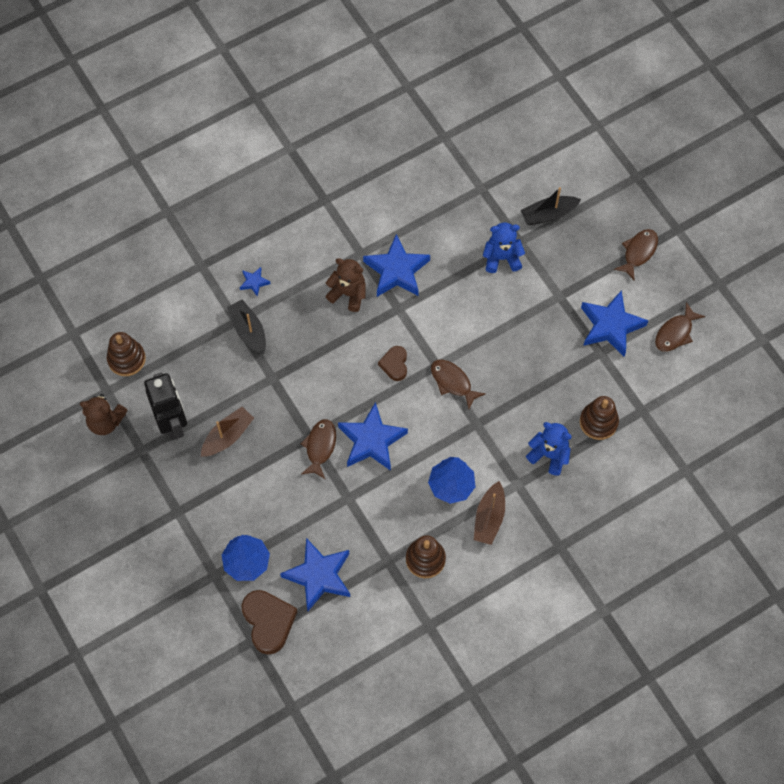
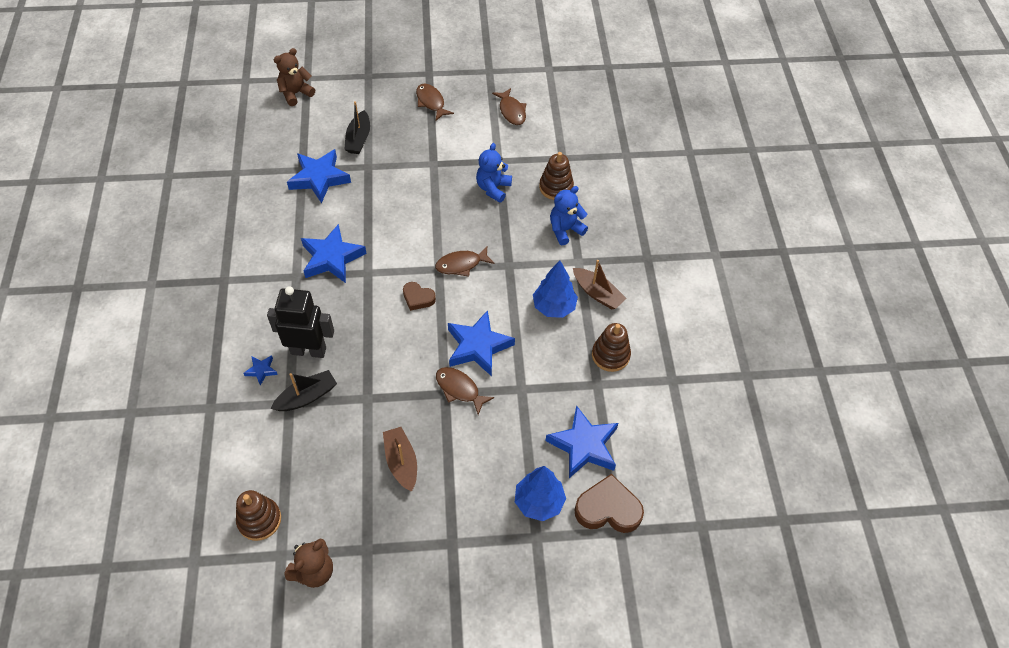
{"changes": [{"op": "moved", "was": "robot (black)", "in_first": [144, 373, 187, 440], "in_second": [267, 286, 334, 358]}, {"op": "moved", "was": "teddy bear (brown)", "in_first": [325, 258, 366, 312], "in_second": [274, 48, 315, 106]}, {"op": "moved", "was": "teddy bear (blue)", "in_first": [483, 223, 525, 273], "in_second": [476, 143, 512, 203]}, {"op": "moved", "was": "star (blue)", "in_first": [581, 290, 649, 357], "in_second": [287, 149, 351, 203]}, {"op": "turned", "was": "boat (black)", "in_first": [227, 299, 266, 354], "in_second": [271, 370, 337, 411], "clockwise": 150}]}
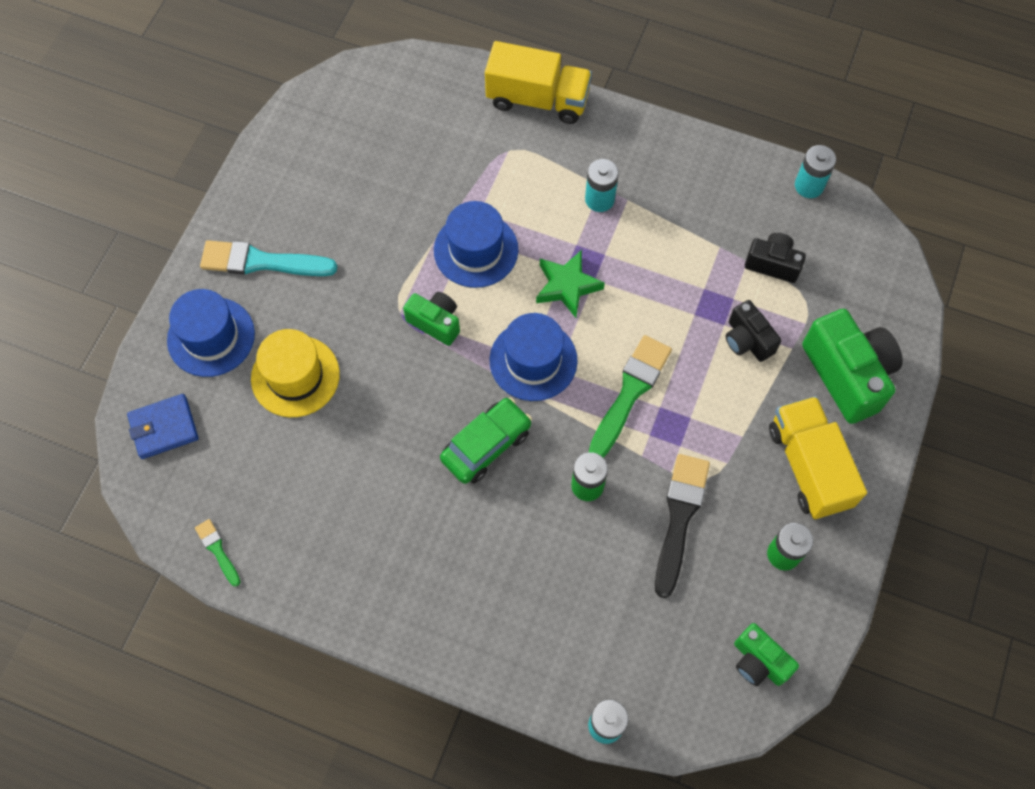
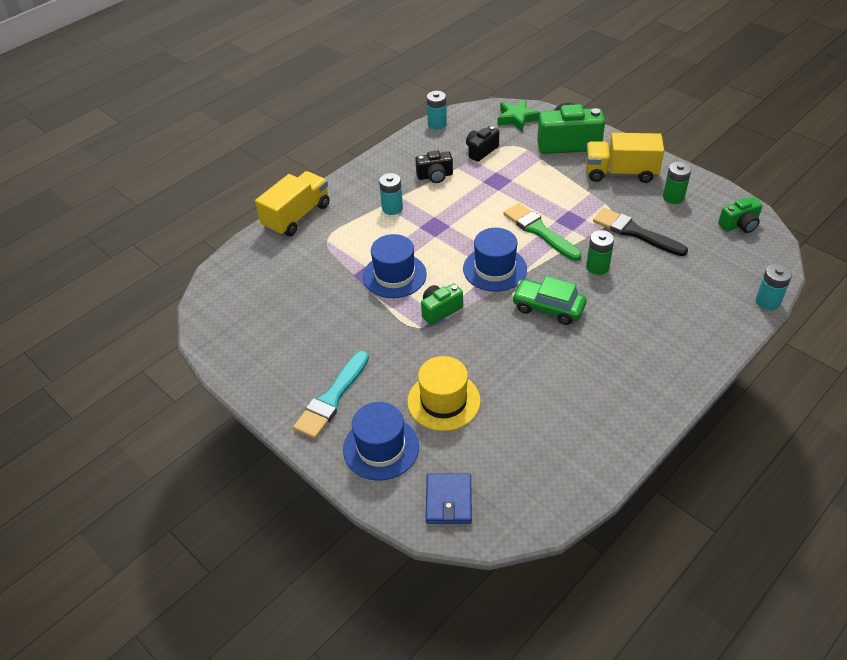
{"changes": [{"op": "removed", "was": "brush (green)", "in_first": [195, 519, 240, 587]}, {"op": "moved", "was": "star (green)", "in_first": [536, 250, 605, 318], "in_second": [497, 99, 540, 131]}, {"op": "moved", "was": "camera (black)", "in_first": [726, 300, 782, 362], "in_second": [415, 150, 453, 183]}, {"op": "turned", "was": "car (green)", "in_first": [440, 397, 532, 484], "in_second": [512, 276, 587, 325], "clockwise": -45}]}
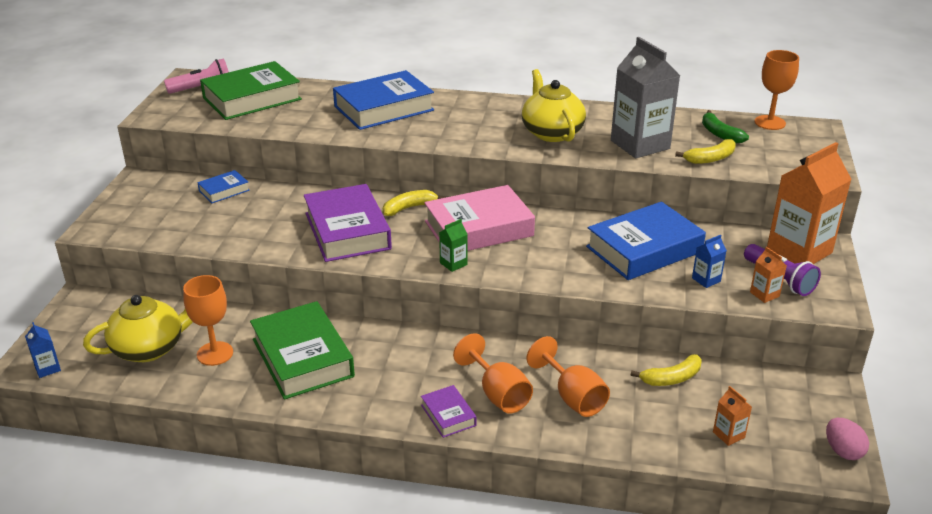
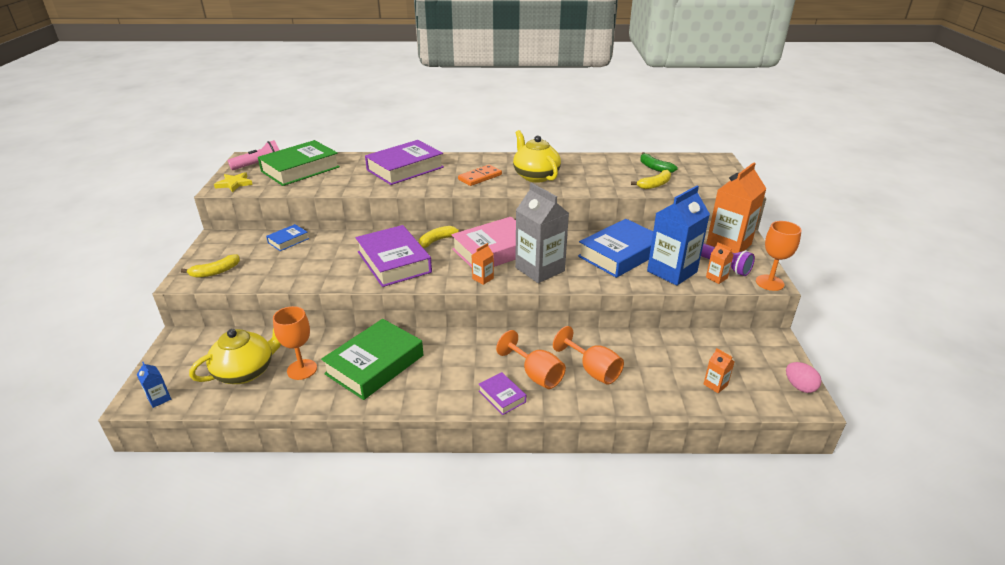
{"changes": [{"op": "added", "now": "star (yellow)", "in_second": [214, 172, 253, 192]}, {"op": "added", "now": "domino (orange)", "in_second": [458, 165, 502, 186]}, {"op": "moved", "was": "carton (grey)", "in_first": [611, 37, 680, 158], "in_second": [515, 183, 569, 283]}, {"op": "moved", "was": "banana (yellow)", "in_first": [631, 354, 702, 386], "in_second": [181, 254, 240, 278]}, {"op": "moved", "was": "goblet (orange)", "in_first": [755, 50, 799, 130], "in_second": [756, 221, 802, 291]}, {"op": "recoloured", "was": "book (blue)", "now": "book (purple)", "in_first": [333, 70, 434, 130], "in_second": [365, 140, 444, 185]}, {"op": "recoloured", "was": "carton (green)", "now": "carton (orange)", "in_first": [439, 219, 468, 272], "in_second": [472, 243, 494, 285]}, {"op": "turned", "was": "book (green)", "in_first": [250, 301, 355, 399], "in_second": [321, 319, 423, 400], "clockwise": 75}, {"op": "resized", "was": "carton (blue)", "in_first": [692, 235, 727, 288], "in_second": [647, 186, 710, 286], "ratio": 2.36}]}
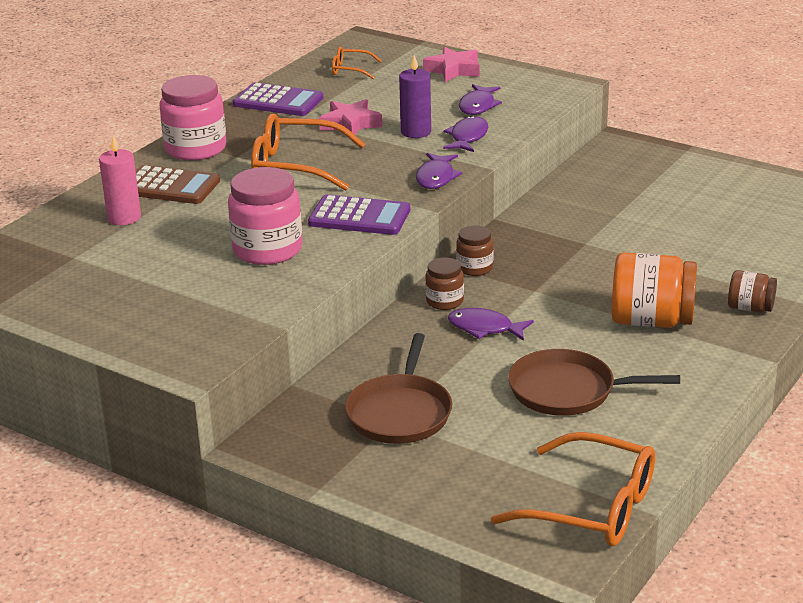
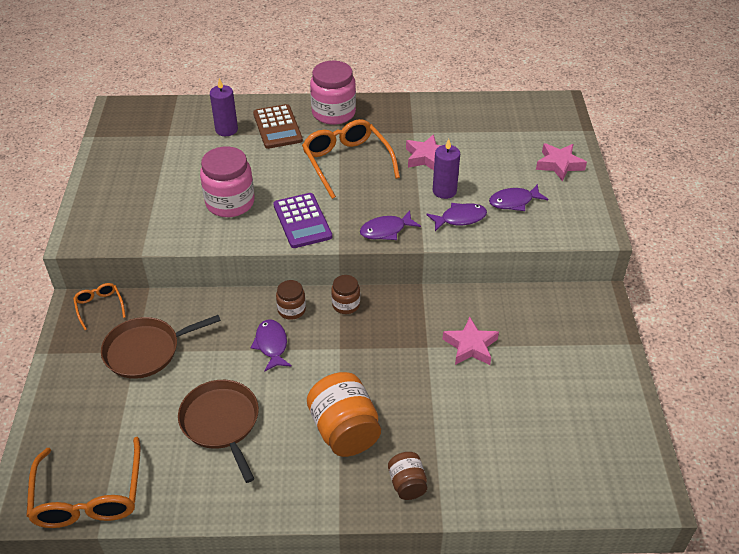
{"changes": [{"op": "removed", "was": "calculator (purple)", "in_first": [233, 82, 323, 116]}, {"op": "added", "now": "star (pink)", "in_second": [443, 317, 499, 365]}, {"op": "moved", "was": "glasses (orange)", "in_first": [332, 47, 382, 79], "in_second": [73, 283, 126, 330]}, {"op": "recoloured", "was": "candle (pink)", "now": "candle (purple)", "in_first": [99, 135, 141, 225], "in_second": [210, 78, 238, 136]}]}
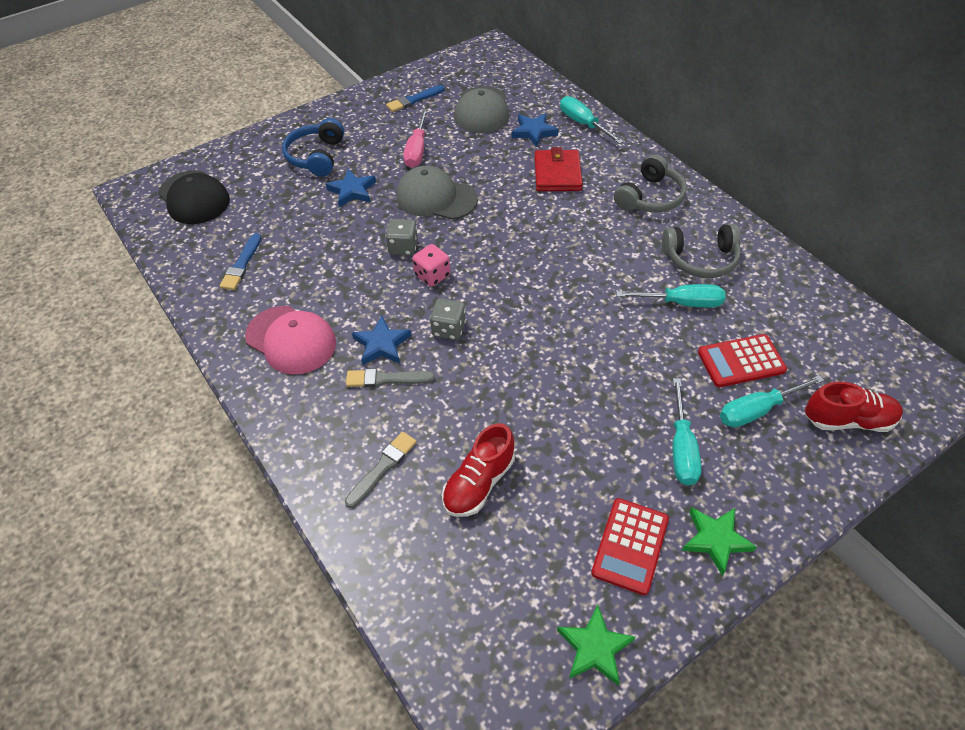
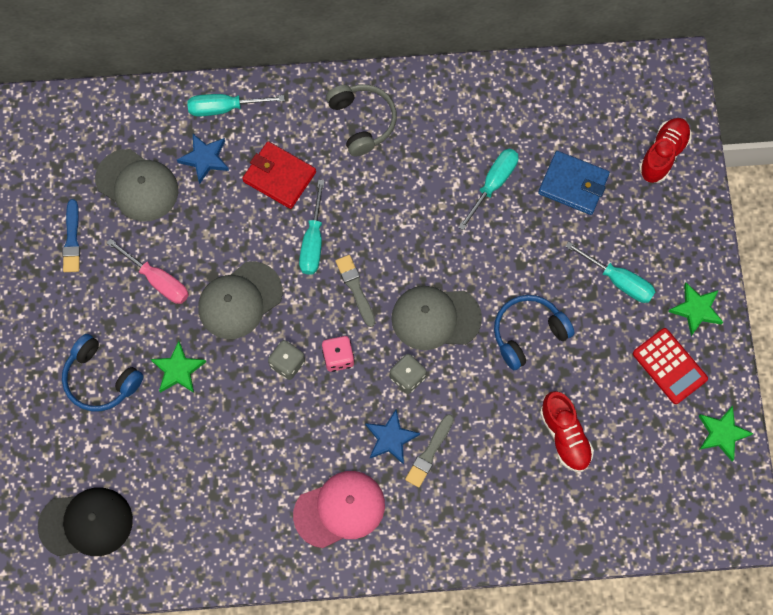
{"changes": [{"op": "removed", "was": "brush (blue)", "in_first": [219, 233, 261, 290]}, {"op": "removed", "was": "headphones (grey)", "in_first": [662, 224, 741, 278]}, {"op": "added", "now": "cap (grey)", "in_second": [391, 286, 482, 350]}, {"op": "added", "now": "headphones (blue)", "in_second": [494, 295, 575, 370]}, {"op": "moved", "was": "brush (grey)", "in_first": [345, 432, 417, 508], "in_second": [336, 255, 375, 327]}, {"op": "moved", "was": "screwdriver (turquoise)", "in_first": [720, 375, 824, 428], "in_second": [299, 180, 325, 275]}, {"op": "replaced", "was": "calculator (red)", "now": "wallet (blue)", "in_first": [698, 334, 787, 387], "in_second": [538, 151, 610, 215]}, {"op": "recoloured", "was": "star (blue)", "now": "star (green)", "in_first": [326, 169, 376, 207], "in_second": [150, 341, 206, 393]}]}
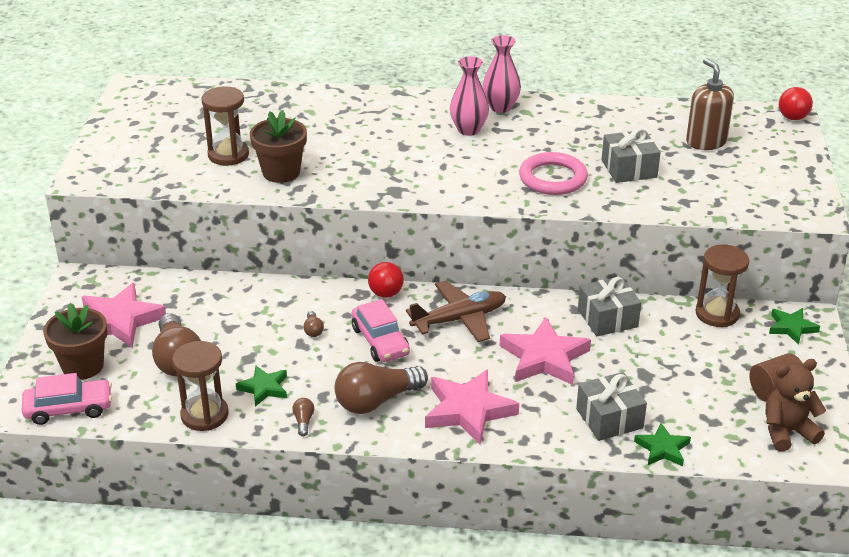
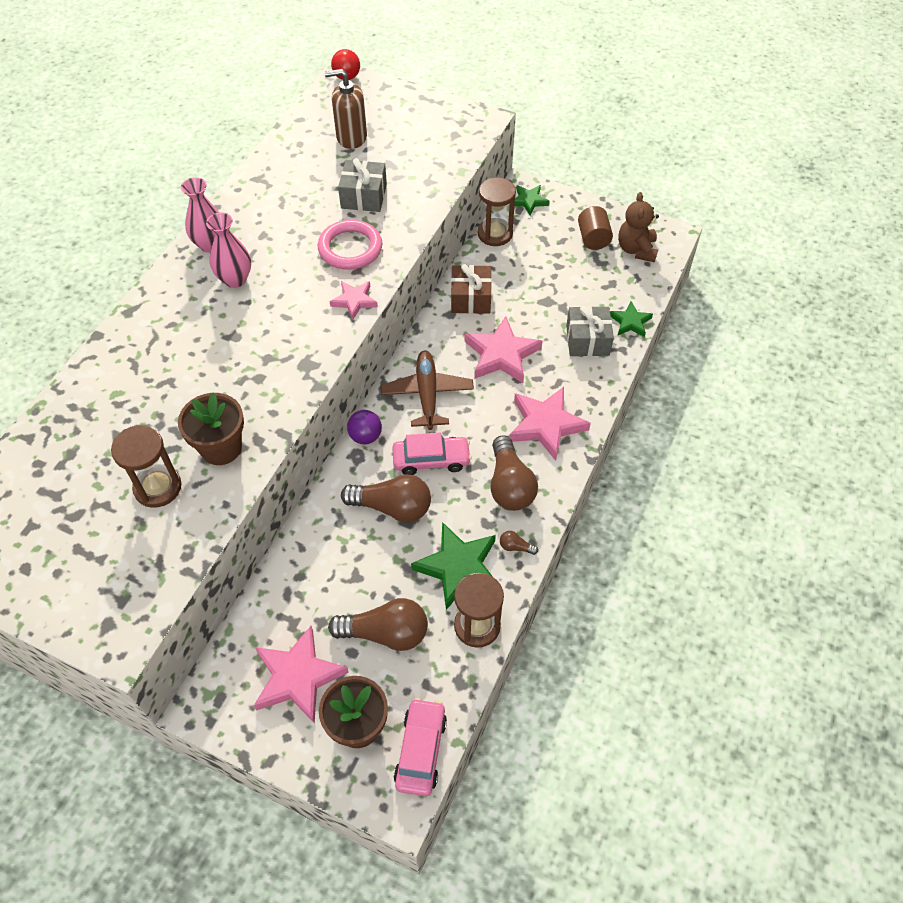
{"changes": [{"op": "added", "now": "star (pink)", "in_second": [330, 281, 378, 319]}, {"op": "recoloured", "was": "ball (red)", "now": "ball (purple)", "in_first": [368, 262, 404, 298], "in_second": [347, 410, 382, 444]}, {"op": "recoloured", "was": "gift (grey)", "now": "gift (brown)", "in_first": [578, 276, 641, 336], "in_second": [451, 264, 492, 314]}, {"op": "resized", "was": "star (green)", "in_first": [236, 365, 287, 407], "in_second": [411, 522, 496, 610], "ratio": 1.76}, {"op": "resized", "was": "light bulb (brown)", "in_first": [303, 311, 324, 337], "in_second": [341, 474, 431, 522], "ratio": 2.38}]}
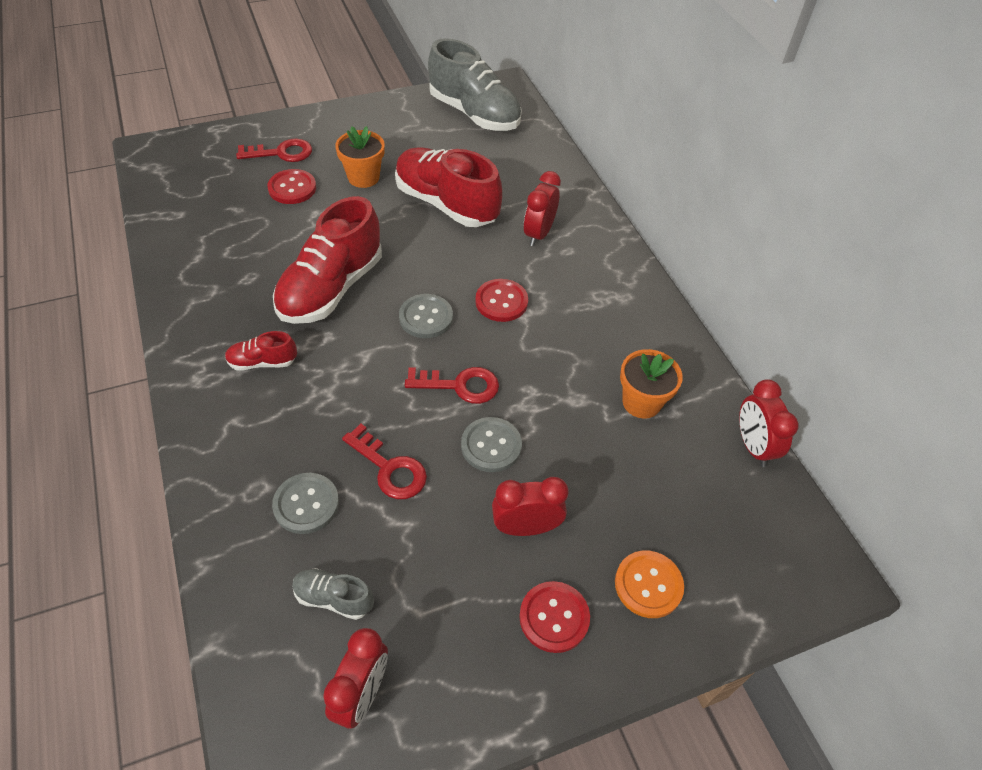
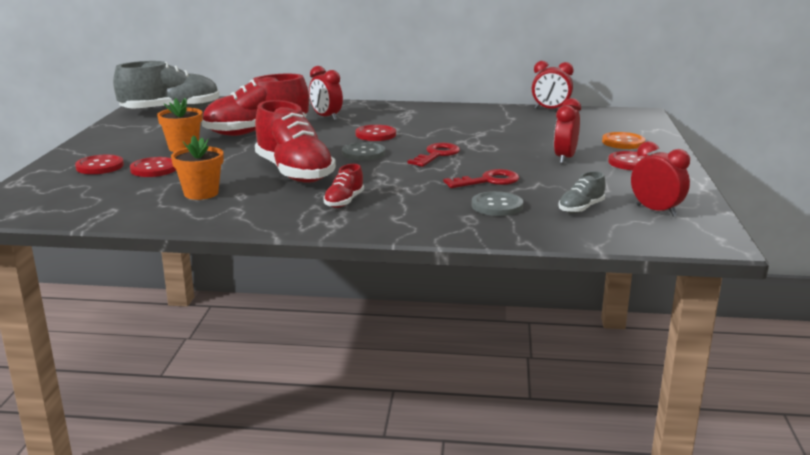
{"changes": [{"op": "removed", "was": "button (grey)", "in_first": [461, 417, 522, 472]}, {"op": "moved", "was": "flower pot (orange)", "in_first": [620, 349, 683, 419], "in_second": [171, 135, 223, 200]}, {"op": "replaced", "was": "key (red)", "now": "button (red)", "in_first": [236, 138, 312, 162], "in_second": [75, 154, 124, 174]}]}
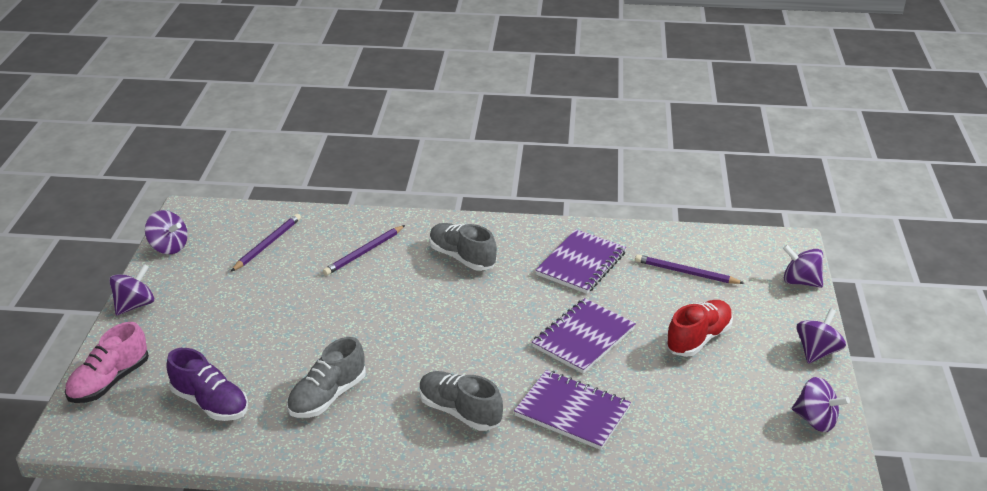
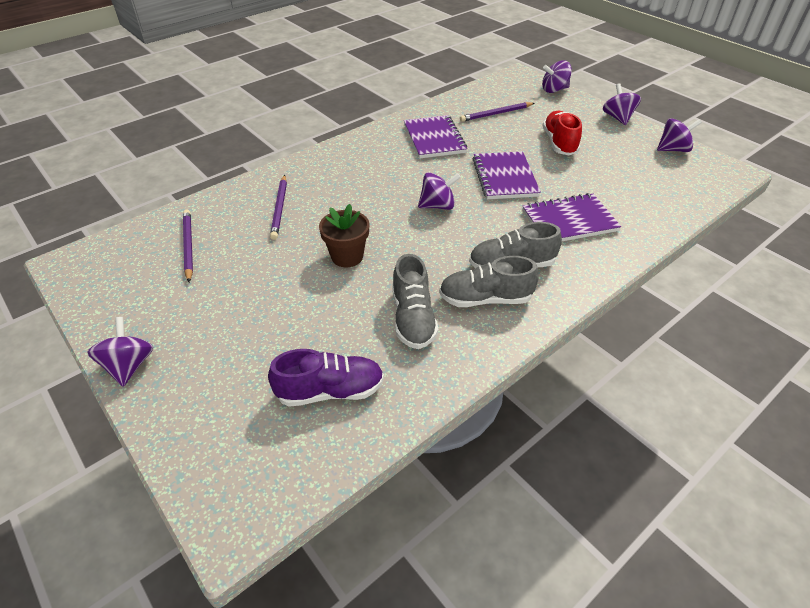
{"changes": [{"op": "removed", "was": "shoe (pink)", "in_first": [65, 322, 149, 403]}, {"op": "added", "now": "flower pot (brown)", "in_second": [319, 204, 370, 267]}, {"op": "moved", "was": "spinning top (purple)", "in_first": [145, 210, 188, 254], "in_second": [418, 172, 461, 210]}, {"op": "moved", "was": "shoe (grey)", "in_first": [429, 223, 497, 271], "in_second": [439, 256, 539, 307]}]}
